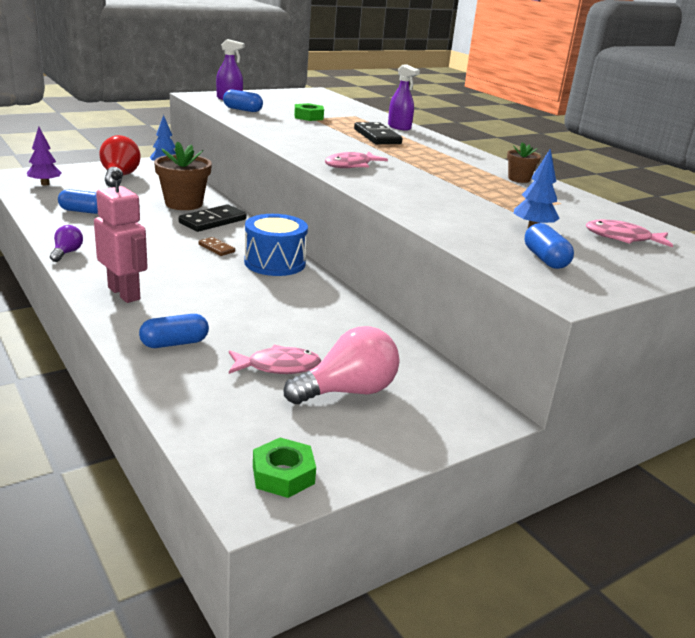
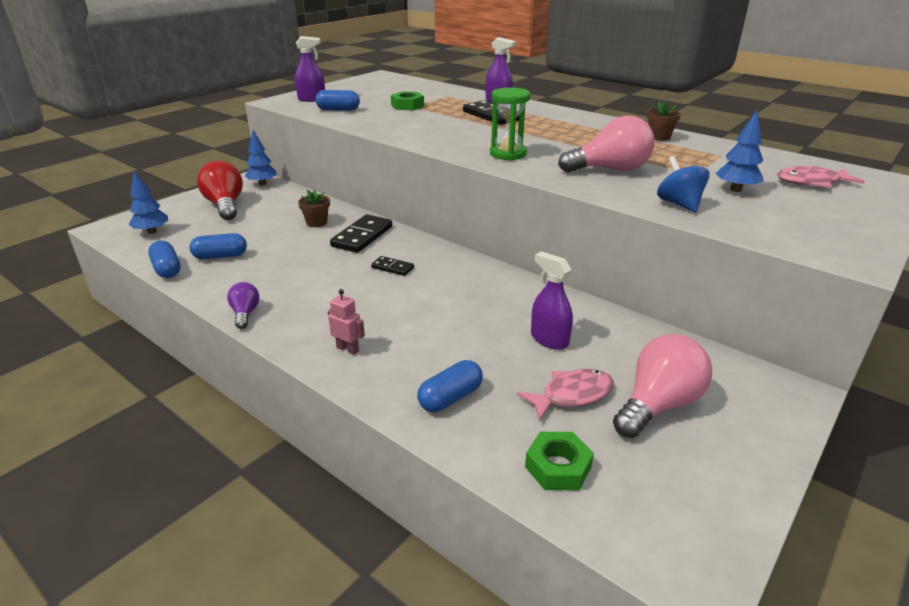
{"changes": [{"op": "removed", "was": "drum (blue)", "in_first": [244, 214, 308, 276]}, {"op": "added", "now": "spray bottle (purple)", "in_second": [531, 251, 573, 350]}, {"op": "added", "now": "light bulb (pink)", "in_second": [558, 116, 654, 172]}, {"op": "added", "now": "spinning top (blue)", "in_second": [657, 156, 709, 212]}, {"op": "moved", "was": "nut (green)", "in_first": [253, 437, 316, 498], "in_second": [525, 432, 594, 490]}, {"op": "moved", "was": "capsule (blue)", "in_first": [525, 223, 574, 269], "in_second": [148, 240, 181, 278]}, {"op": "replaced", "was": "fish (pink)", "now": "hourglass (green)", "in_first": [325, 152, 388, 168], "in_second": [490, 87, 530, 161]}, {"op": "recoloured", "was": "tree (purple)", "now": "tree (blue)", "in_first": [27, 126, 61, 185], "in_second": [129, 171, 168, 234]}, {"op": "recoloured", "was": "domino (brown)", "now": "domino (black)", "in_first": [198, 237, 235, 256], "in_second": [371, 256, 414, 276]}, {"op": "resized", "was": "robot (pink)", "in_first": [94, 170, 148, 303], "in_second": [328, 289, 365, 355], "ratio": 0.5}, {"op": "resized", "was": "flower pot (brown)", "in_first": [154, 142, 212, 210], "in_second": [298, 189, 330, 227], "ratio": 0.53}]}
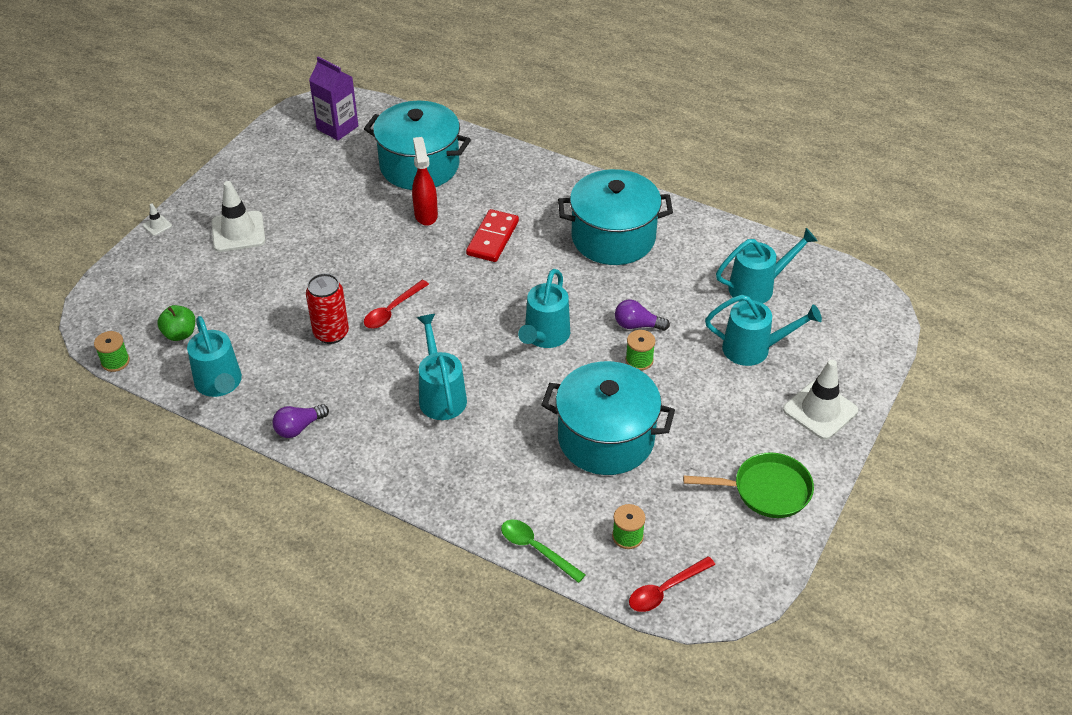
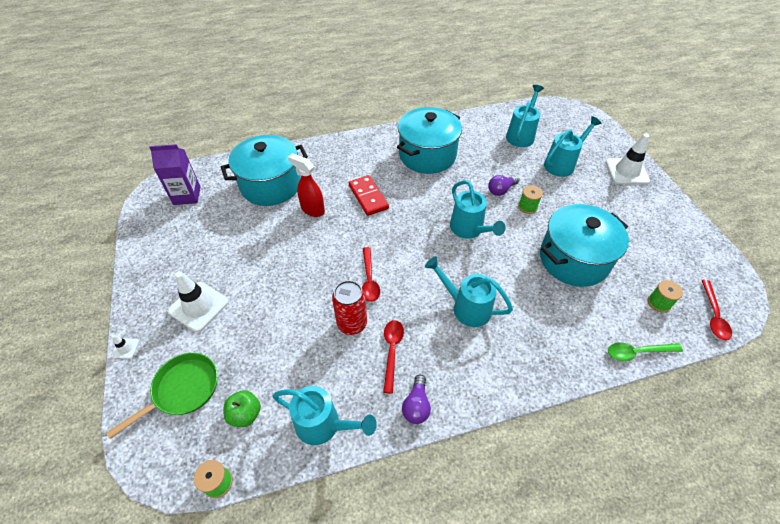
{"changes": [{"op": "added", "now": "spoon (red)", "in_second": [383, 320, 404, 394]}, {"op": "moved", "was": "pan (green)", "in_first": [683, 452, 814, 518], "in_second": [106, 353, 218, 439]}]}
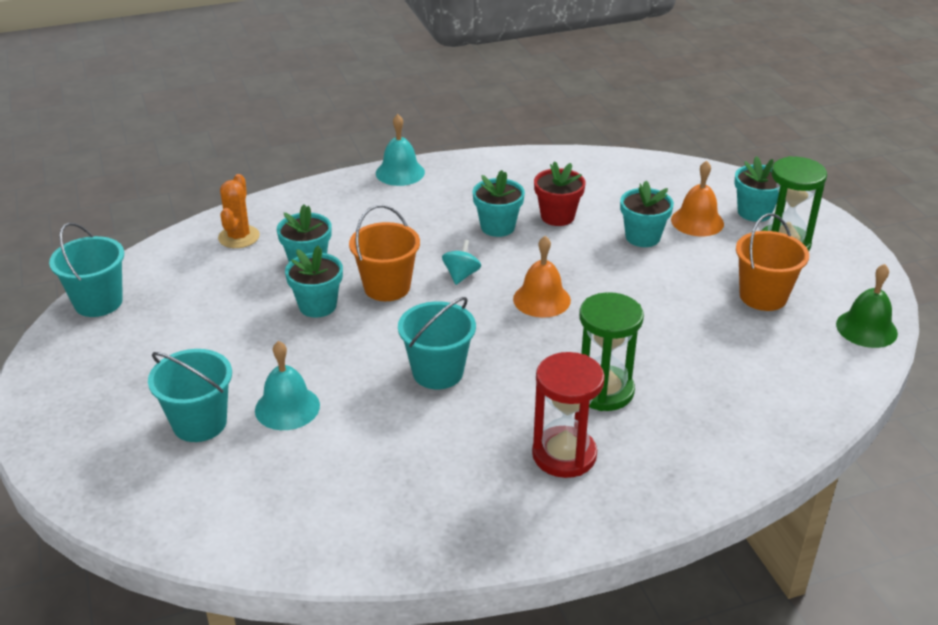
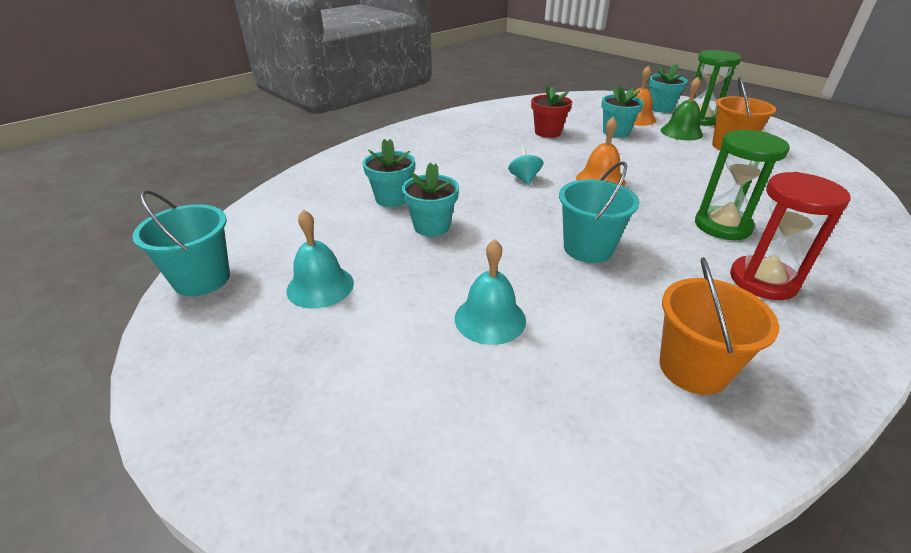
{"changes": [{"op": "removed", "was": "bucket (turquoise)", "in_first": [148, 349, 232, 442]}, {"op": "removed", "was": "cactus (orange)", "in_first": [218, 174, 260, 248]}, {"op": "removed", "was": "flower pot (turquoise)", "in_first": [473, 170, 525, 237]}, {"op": "moved", "was": "bucket (orange)", "in_first": [349, 205, 420, 301], "in_second": [660, 257, 779, 395]}, {"op": "moved", "was": "bell (turquoise)", "in_first": [376, 114, 425, 186], "in_second": [286, 210, 354, 309]}, {"op": "moved", "was": "bell (green)", "in_first": [836, 264, 898, 348], "in_second": [661, 77, 703, 140]}]}
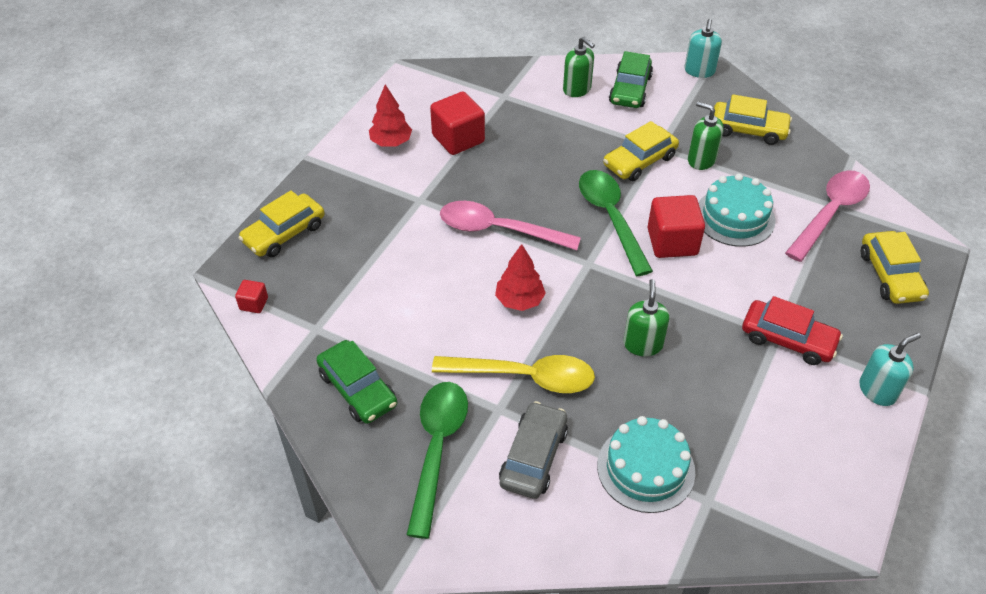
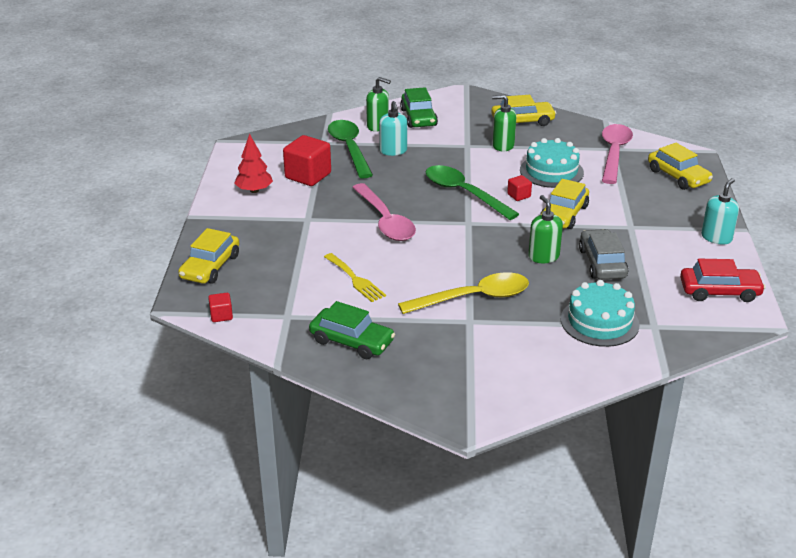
{"changes": [{"op": "removed", "was": "tree (red)", "in_first": [495, 244, 546, 311]}, {"op": "added", "now": "fork (yellow)", "in_second": [324, 253, 386, 302]}, {"op": "moved", "was": "spoon (green)", "in_first": [407, 382, 468, 539], "in_second": [328, 120, 373, 178]}, {"op": "moved", "was": "car (grey)", "in_first": [499, 401, 568, 499], "in_second": [579, 229, 629, 280]}, {"op": "moved", "was": "car (yellow)", "in_first": [603, 121, 679, 181], "in_second": [540, 179, 589, 229]}, {"op": "moved", "was": "soap dispenser (turquoise)", "in_first": [685, 19, 722, 78], "in_second": [379, 101, 407, 156]}, {"op": "moved", "was": "car (red)", "in_first": [742, 296, 843, 365], "in_second": [680, 259, 765, 302]}, {"op": "turned", "was": "spoon (pink)", "in_first": [440, 201, 581, 250], "in_second": [352, 183, 416, 241], "clockwise": -105}, {"op": "resized", "was": "cube (red)", "in_first": [647, 195, 705, 258], "in_second": [507, 175, 532, 201], "ratio": 0.49}]}
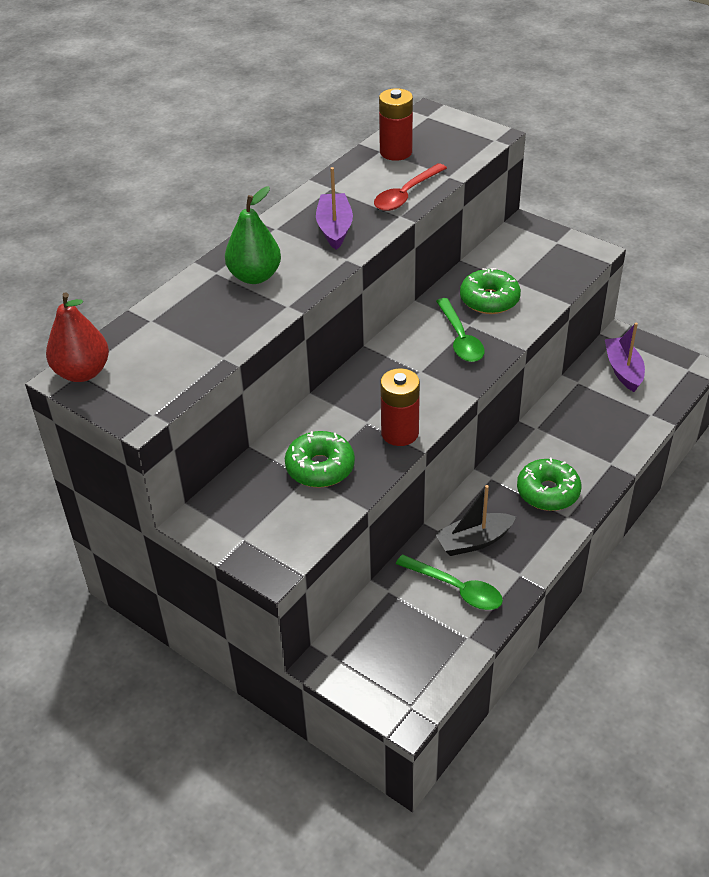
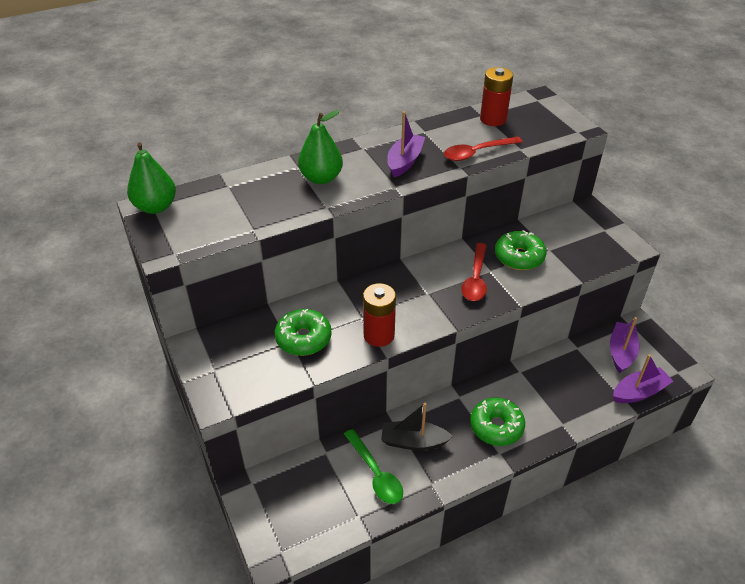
{"changes": [{"op": "added", "now": "boat (purple)", "in_second": [613, 354, 674, 403]}, {"op": "recoloured", "was": "pear (red)", "now": "pear (green)", "in_first": [46, 292, 109, 382], "in_second": [127, 142, 176, 214]}, {"op": "recoloured", "was": "spoon (green)", "now": "spoon (red)", "in_first": [436, 298, 485, 362], "in_second": [461, 243, 487, 301]}]}
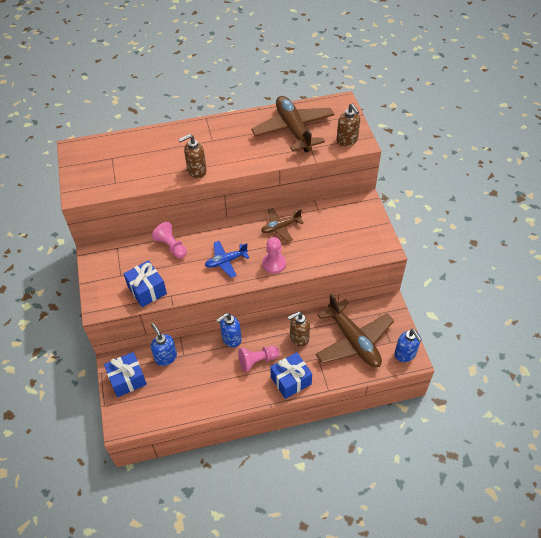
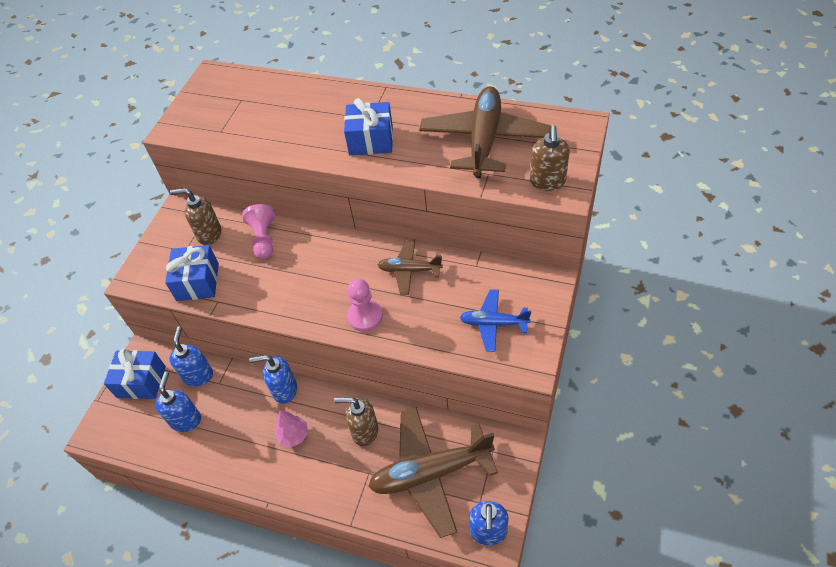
{"changes": [{"op": "added", "now": "soap dispenser (blue)", "in_second": [155, 372, 201, 432]}, {"op": "moved", "was": "soap dispenser (brown)", "in_first": [178, 134, 207, 178], "in_second": [170, 188, 221, 245]}, {"op": "moved", "was": "plane (blue)", "in_first": [205, 241, 250, 278], "in_second": [460, 289, 531, 352]}, {"op": "moved", "was": "gift (blue)", "in_first": [270, 352, 312, 399], "in_second": [344, 98, 393, 155]}, {"op": "replaced", "was": "pawn (pink)", "now": "tree (pink)", "in_first": [238, 346, 279, 372], "in_second": [275, 410, 308, 448]}, {"op": "turned", "was": "plane (brown)", "in_first": [316, 293, 394, 367], "in_second": [368, 407, 498, 538], "clockwise": 75}]}
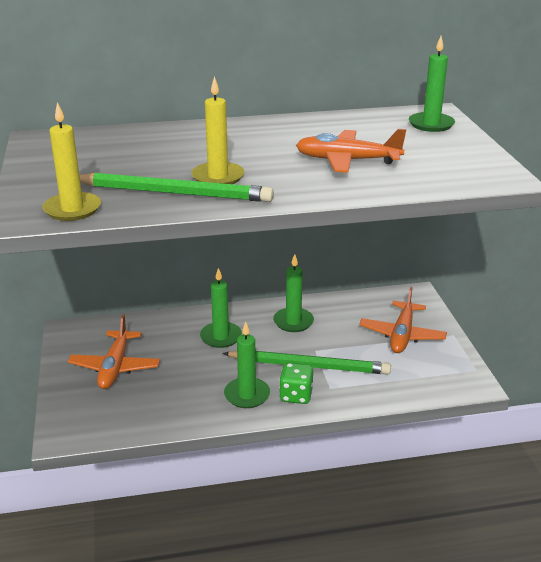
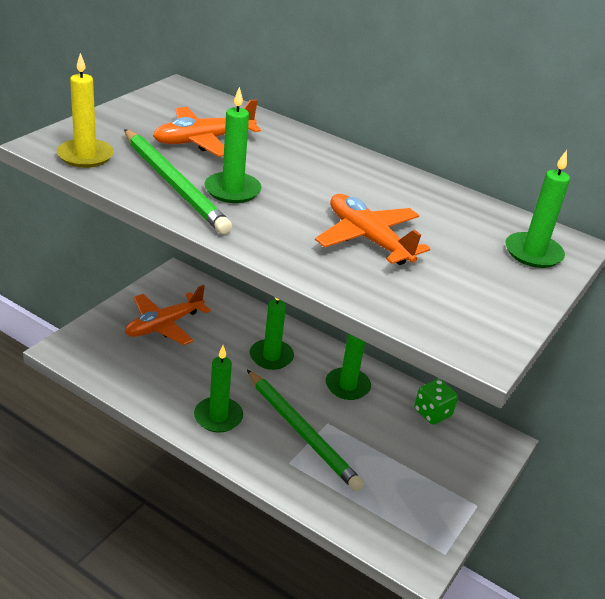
{"changes": [{"op": "moved", "was": "dice (green)", "in_first": [279, 363, 313, 404], "in_second": [414, 379, 458, 425]}, {"op": "moved", "was": "plane (orange)", "in_first": [359, 287, 447, 353], "in_second": [153, 99, 261, 157]}, {"op": "recoloured", "was": "candle (yellow)", "now": "candle (green)", "in_first": [191, 76, 244, 184], "in_second": [204, 87, 261, 203]}]}
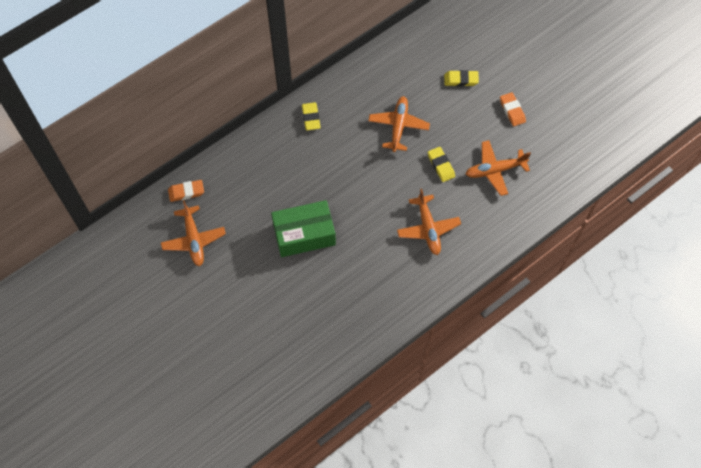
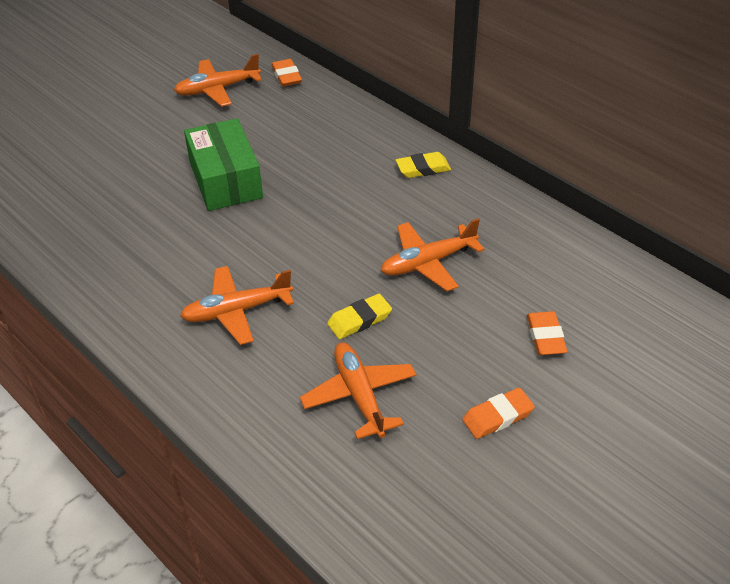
{"changes": [{"op": "recoloured", "was": "eraser (yellow)", "now": "eraser (orange)", "in_first": [444, 70, 479, 87], "in_second": [527, 311, 567, 355]}, {"op": "turned", "was": "plane (orange)", "in_first": [368, 96, 430, 152], "in_second": [381, 218, 485, 291], "clockwise": 150}]}
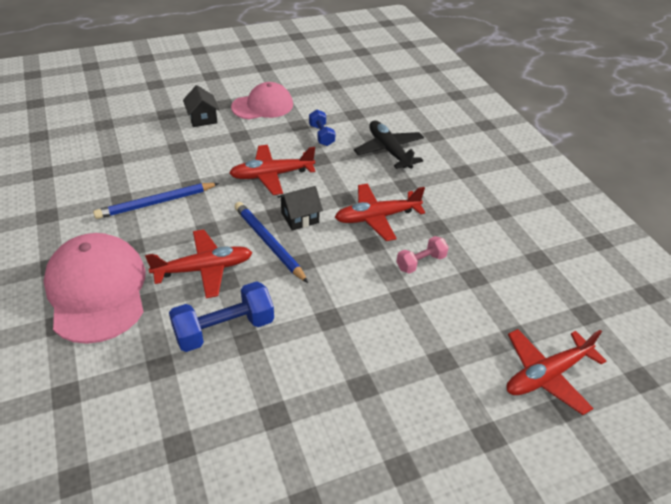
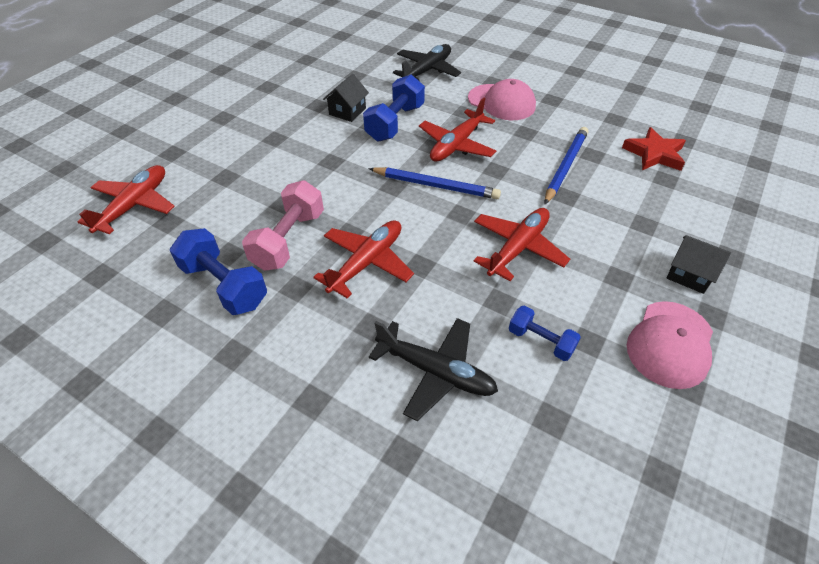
{"changes": [{"op": "added", "now": "dumbbell (blue)", "in_second": [170, 228, 267, 315]}, {"op": "added", "now": "plane (black)", "in_second": [393, 44, 461, 81]}, {"op": "added", "now": "star (red)", "in_second": [622, 127, 686, 171]}, {"op": "moved", "was": "house (black)", "in_first": [278, 186, 323, 231], "in_second": [323, 74, 369, 122]}, {"op": "resized", "was": "cap (pink)", "in_first": [43, 233, 146, 344], "in_second": [468, 79, 536, 120], "ratio": 0.67}, {"op": "resized", "was": "dumbbell (pink)", "in_first": [396, 236, 449, 274], "in_second": [242, 180, 324, 271], "ratio": 1.68}]}
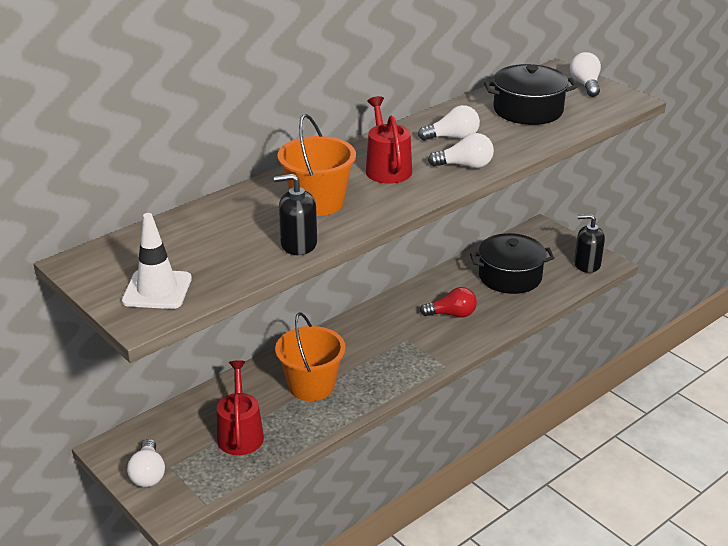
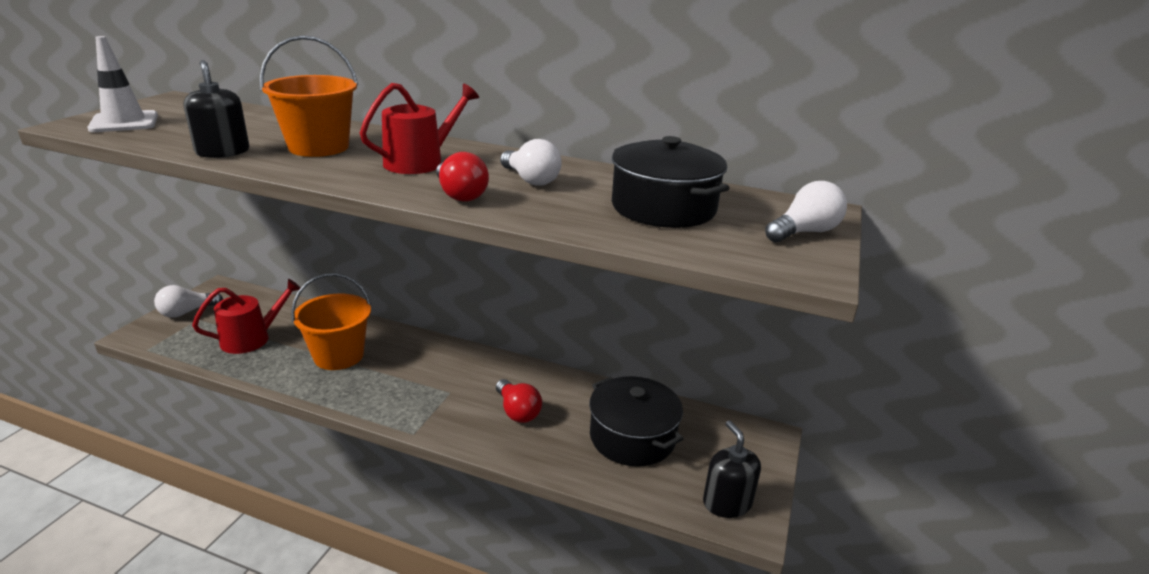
{"changes": [{"op": "recoloured", "was": "light bulb (white)", "now": "light bulb (red)", "in_first": [428, 133, 494, 168], "in_second": [436, 152, 489, 202]}]}
